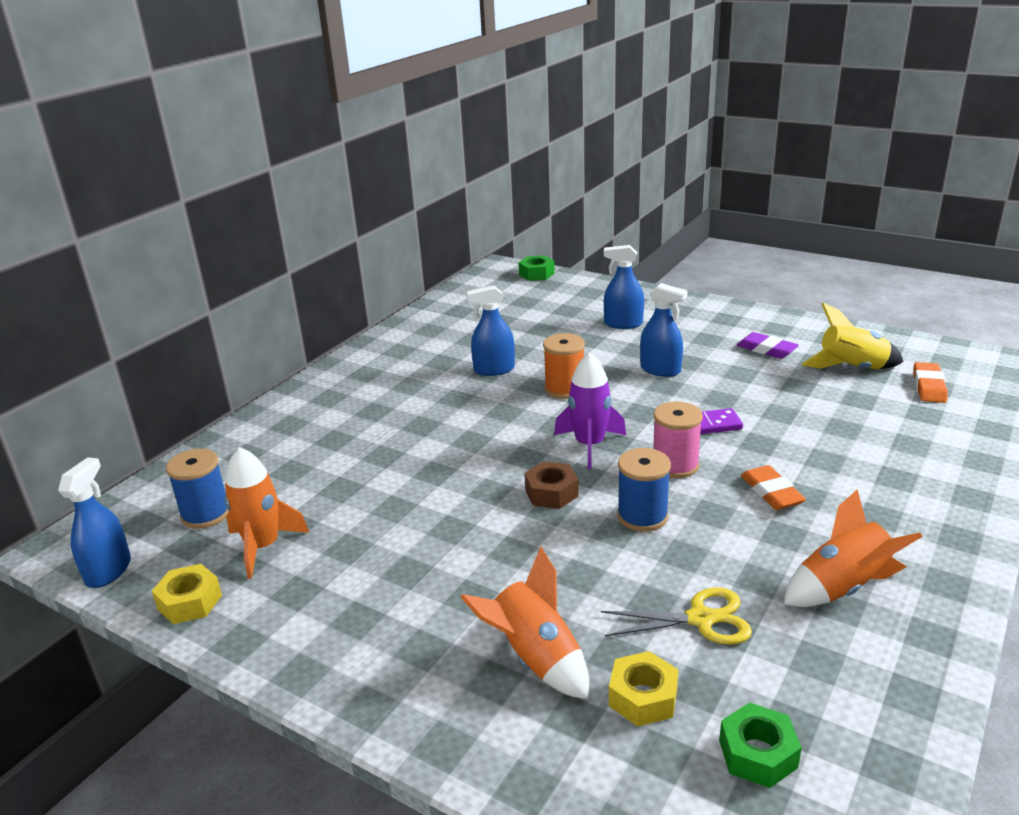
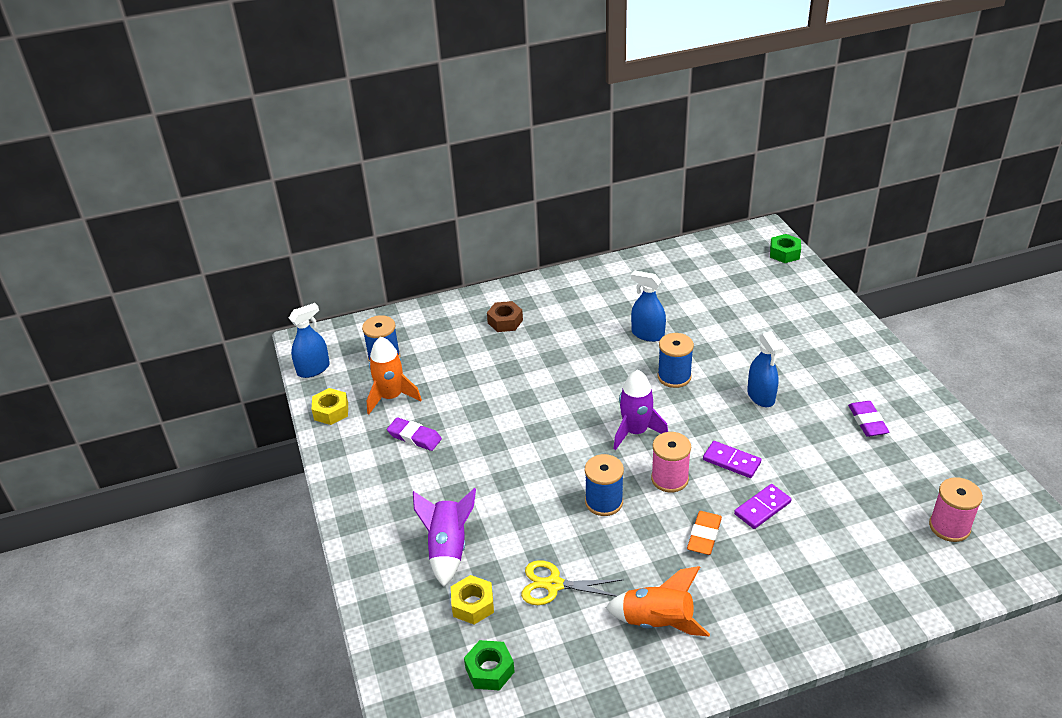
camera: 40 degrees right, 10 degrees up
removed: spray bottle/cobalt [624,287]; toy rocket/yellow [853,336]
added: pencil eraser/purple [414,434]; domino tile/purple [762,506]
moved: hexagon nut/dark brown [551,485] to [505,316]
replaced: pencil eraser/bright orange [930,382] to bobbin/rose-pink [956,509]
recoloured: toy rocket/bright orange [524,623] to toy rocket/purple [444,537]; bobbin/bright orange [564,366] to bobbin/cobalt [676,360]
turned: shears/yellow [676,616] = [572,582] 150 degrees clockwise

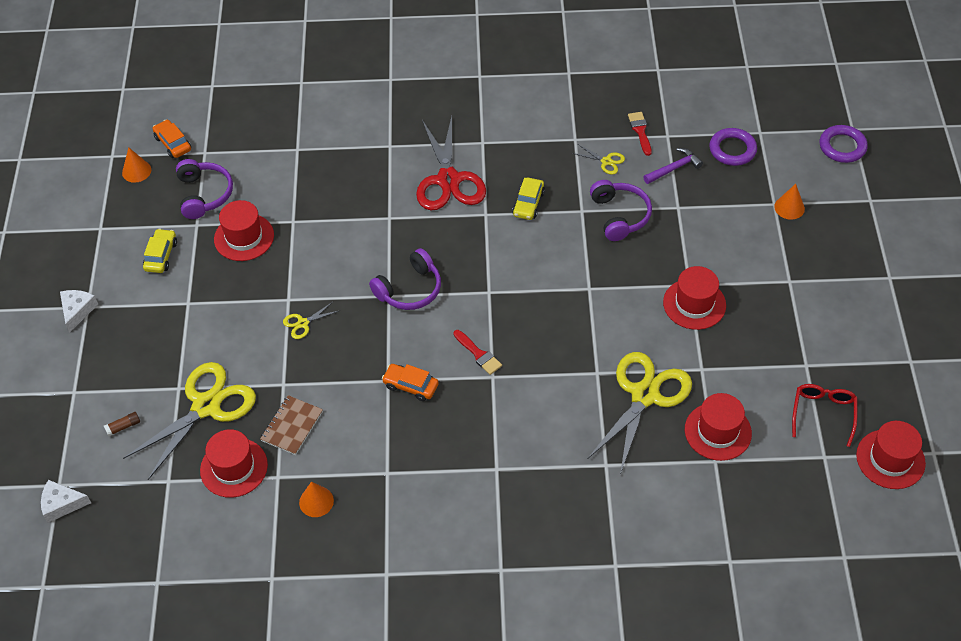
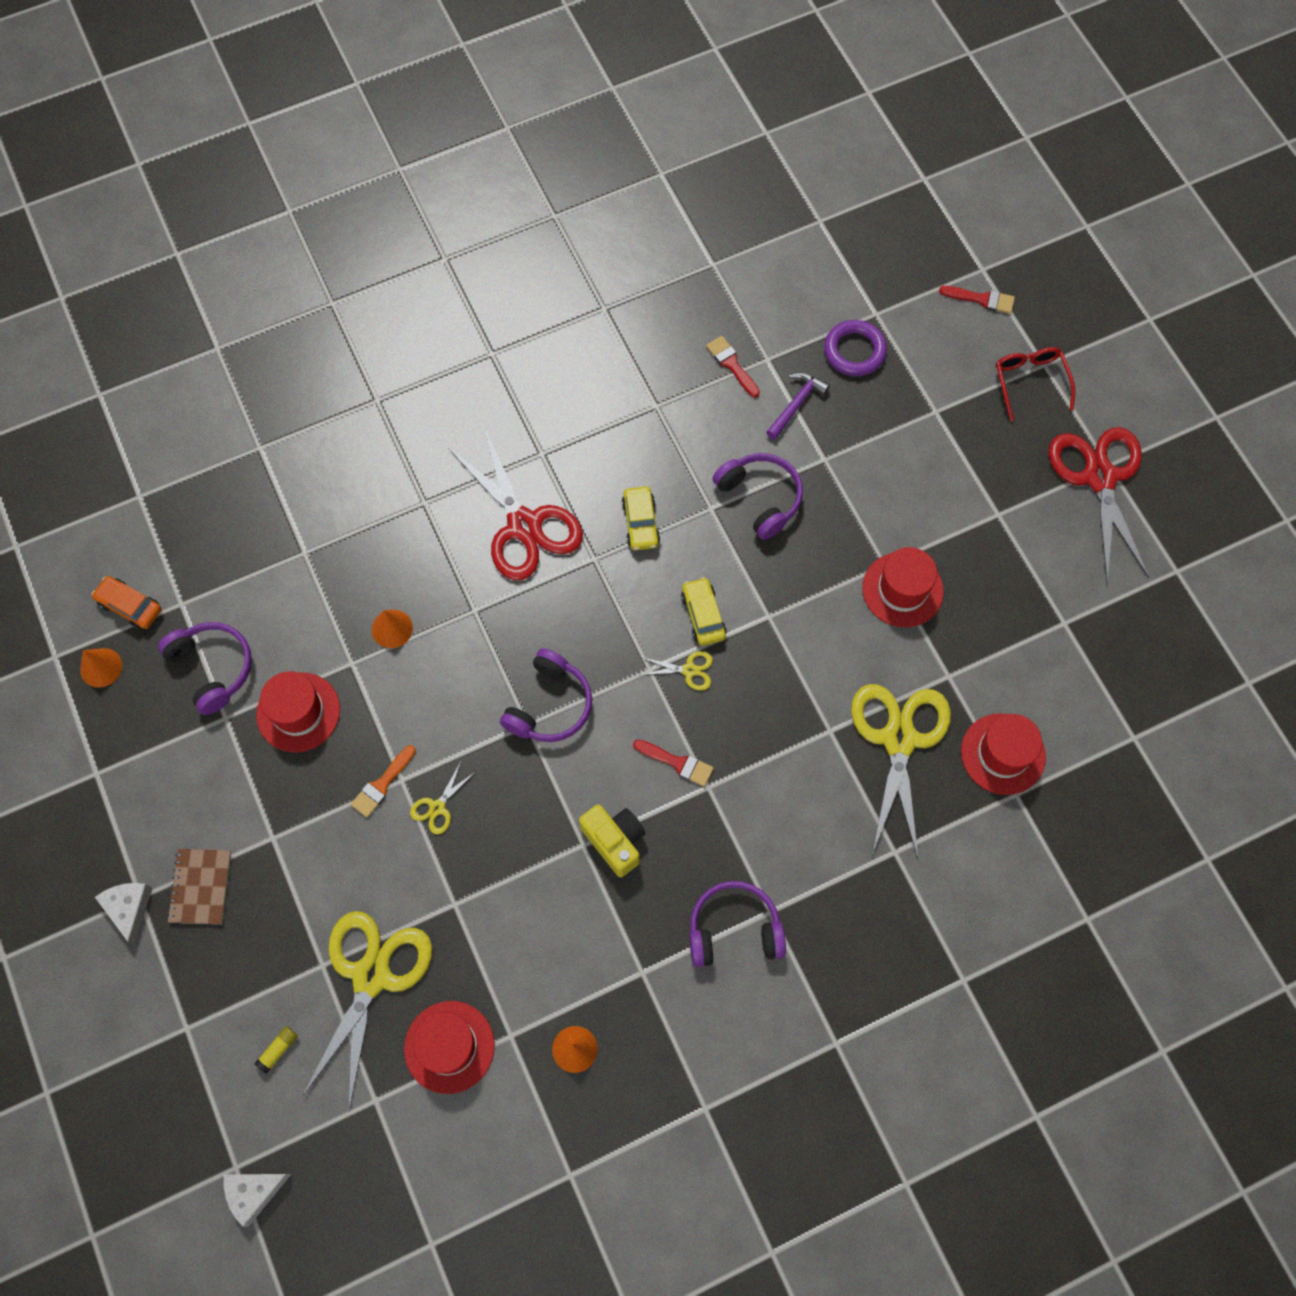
camera: 25 degrees left, 15 degrees up
removed: hat/scarlet [891,455]
added: paintbrush/bright orange [383,781]; headset/purple [737,924]; shears/scarlet [1099,504]
moved: notepad/dark brown [291,425] to [199,886]; solid cone/bright orange [789,202] to [392,629]; shears/yellow [598,159] to [676,671]; automobile/yellow [160,251] to [704,611]; spectacles/scarlet [824,415] to [1035,384]
replaced: automobile/bright orange [410,382] to camera/yellow [612,840]; hoop/purple [844,144] to paintbrush/scarlet [977,300]
recoloured: glue stick/dark brown [122,424] to glue stick/yellow [276,1050]

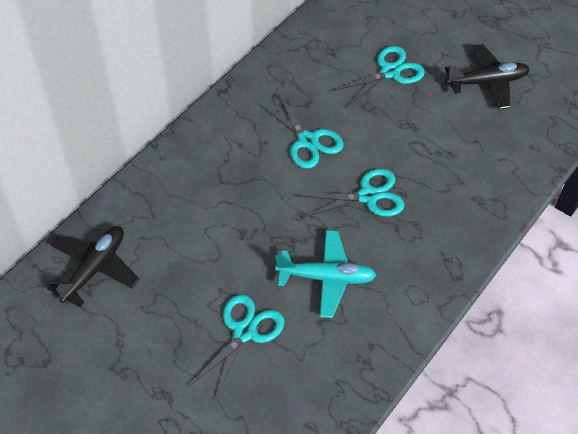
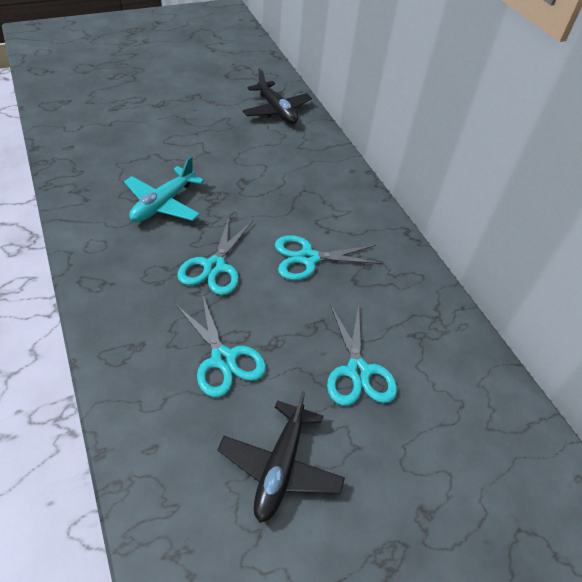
camera: 115 degrees right, 5 degrees down
moved: shears/aqua [236,348] to [221,345]

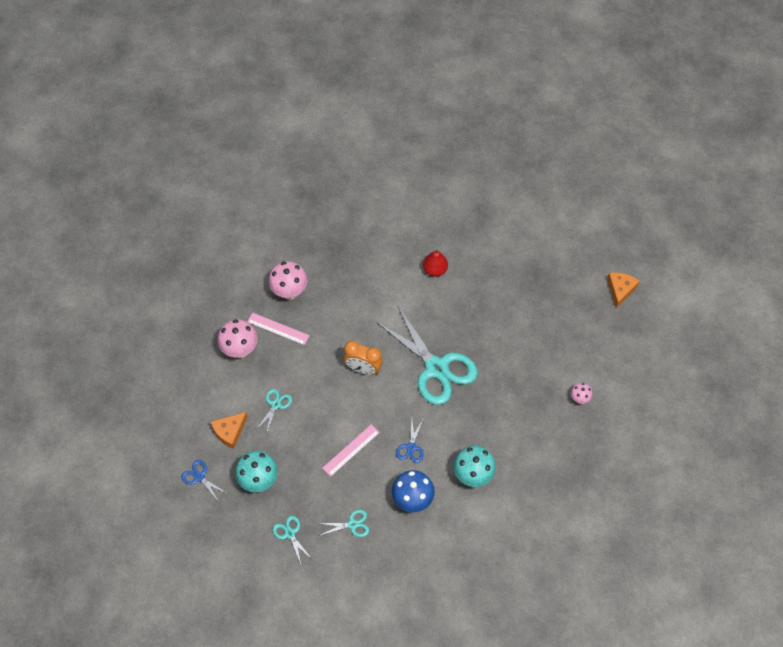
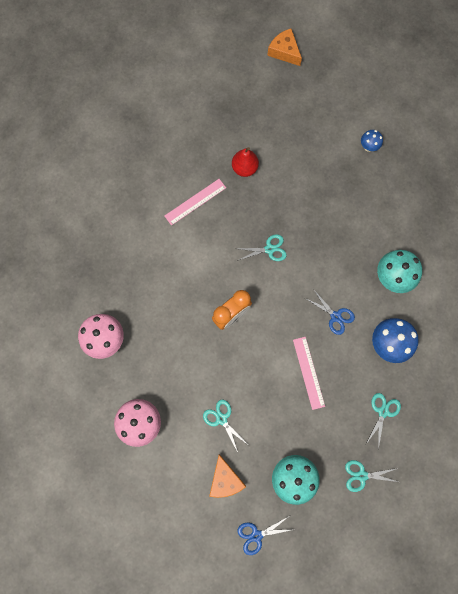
camera: 60 degrees left, 15 degrees up
moved: straightedge/rose-pink [278,329] to [195,202]; pear/scarlet [435,263] to [245,162]
recoloured: fungus/rose-pink [581,393] to fungus/cobalt [372,141]
resized: shears/aqua [428,356] = [261,247] x0.42

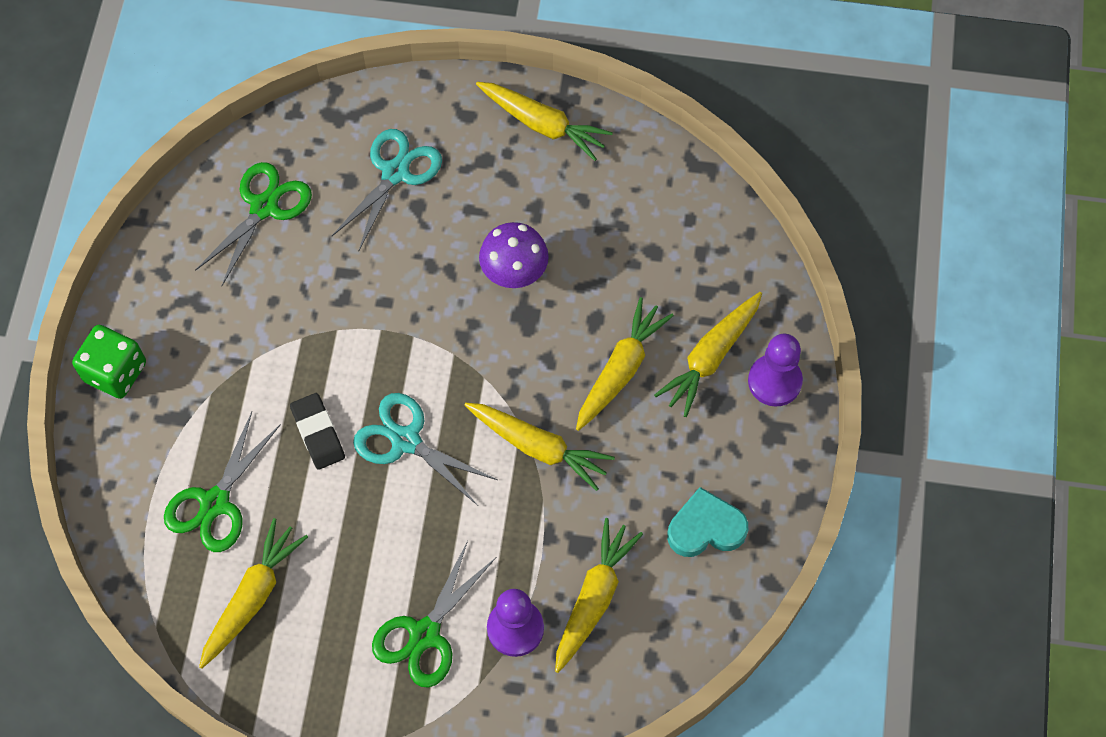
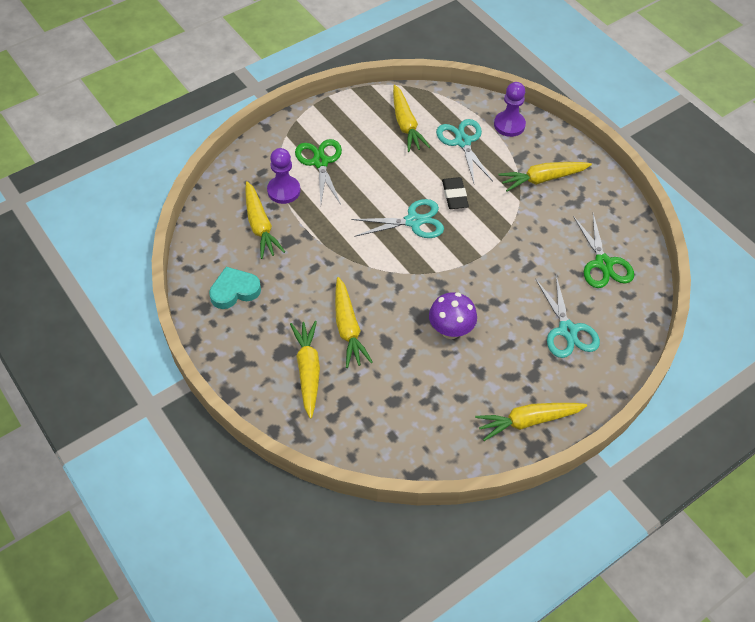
camera: 135 degrees right, 10 degrees down
removed: dice/emerald [109,362]
moved: game pawn/purple [775,370] to [510,109]; toy carrot/yellow [540,447] to [545,177]
recoloured: shears/emerald [222,482] to shears/aqua [464,151]
turned: love heart/aqua [707,522] = [235,288] 150 degrees counterclockwise; pencil eraser/jet-black [317,431] = [455,193] 60 degrees clockwise

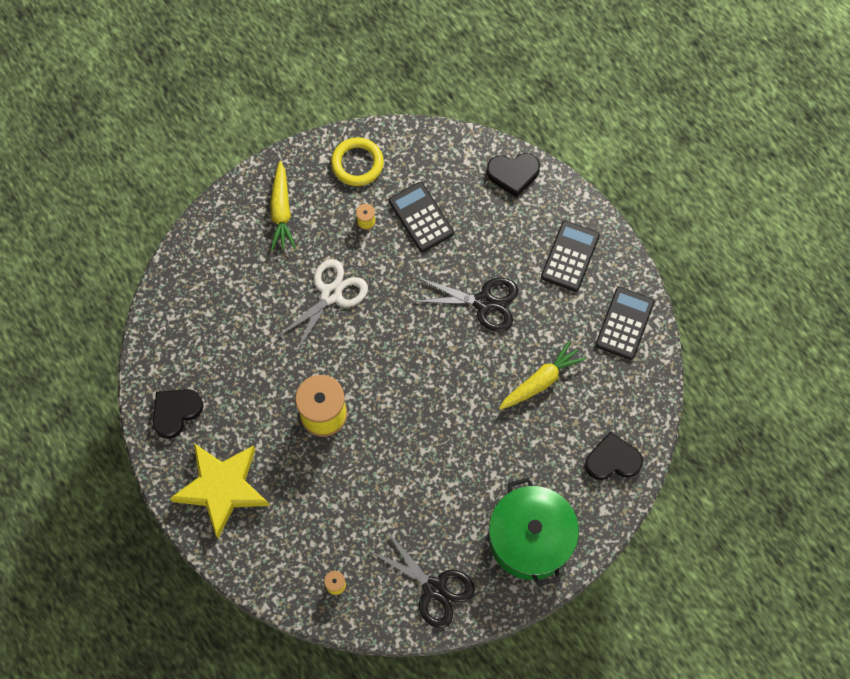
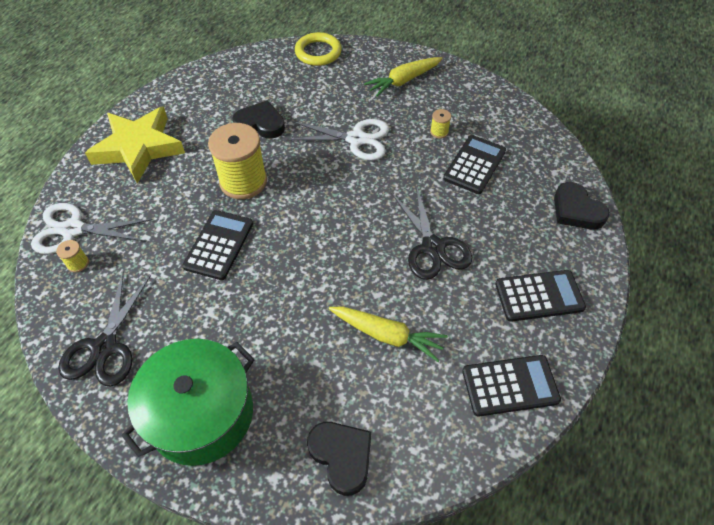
camera: 60 degrees right, 15 degrees down
added: shears/snow-white [91,228]; adding machine/jet-black [217,245]
moved: love heart/jet-black [178,414] to [258,119]; hoop/yellow [357,161] to [318,49]

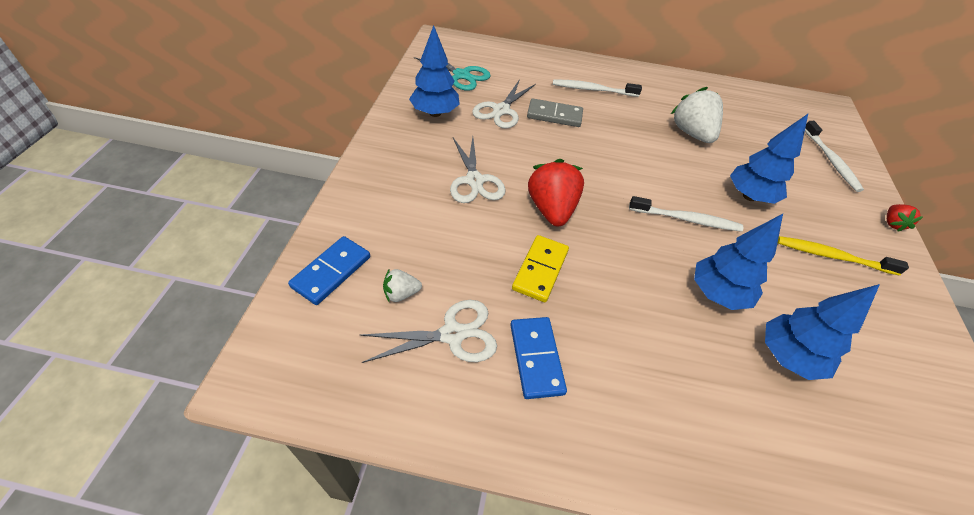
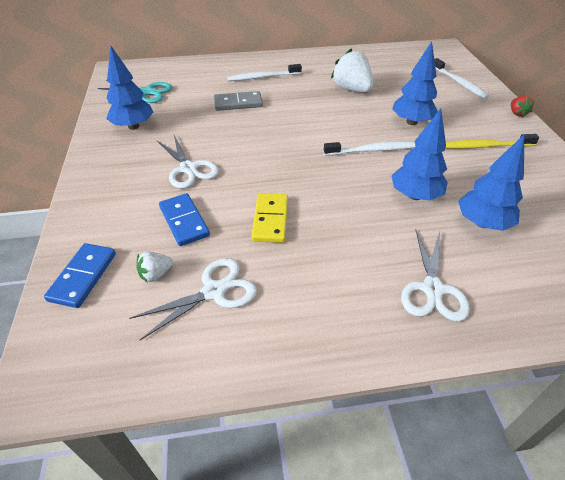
camera: 15 degrees left, 5 degrees down
removed: berry/scarlet [556,193]
moved: domino tile/cobalt [538,358] to [184,219]; shears/snow-white [504,104] to [435,275]

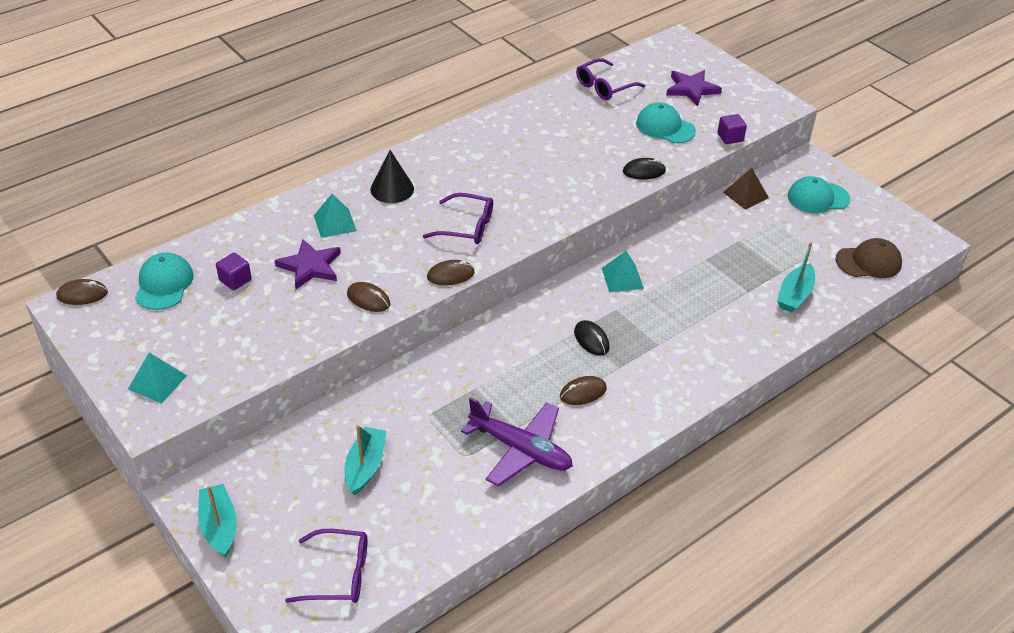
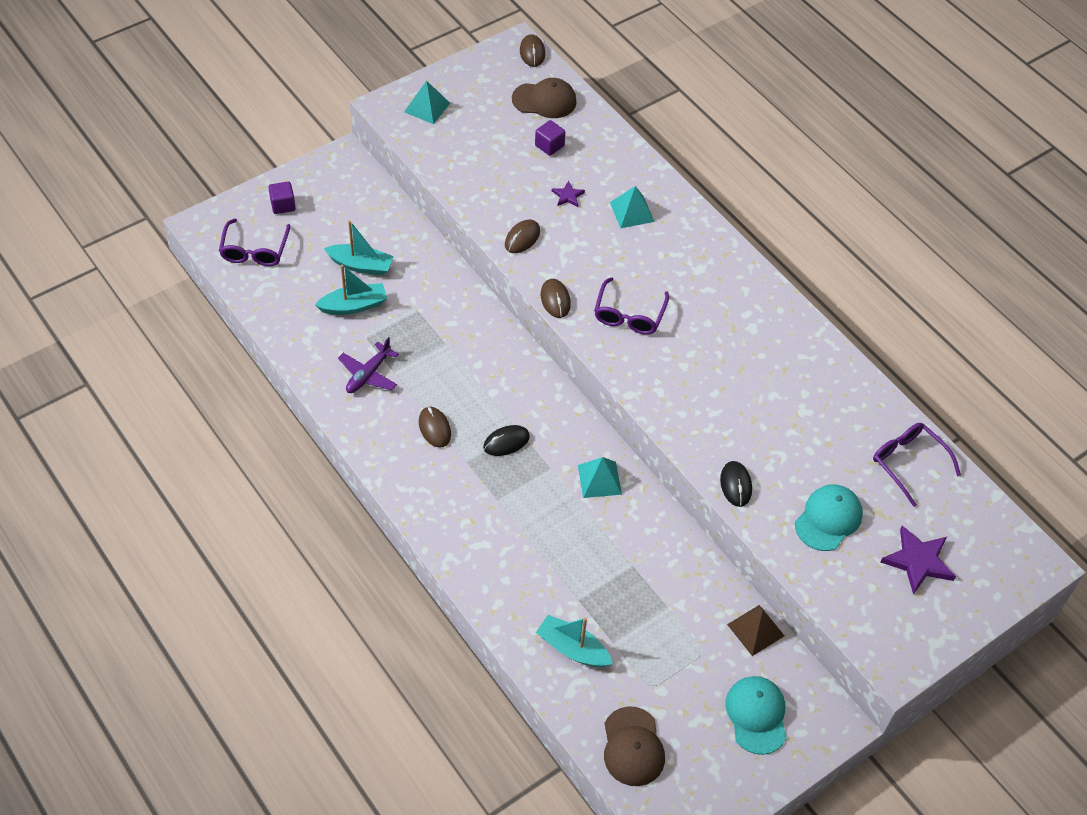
camera: 90 degrees right, 10 degrees up
removed: solid cone/jet-black [392,176]
moved: block/purple [732,129] to [282,198]; toy boat/aqua [217,521] to [351,290]
recoloured: cap/aqua [164,281] to cap/dark brown [544,98]
resized: plane/purple [517,442] = [368,365] x0.63; star/purple [308,264] = [568,194] x0.52

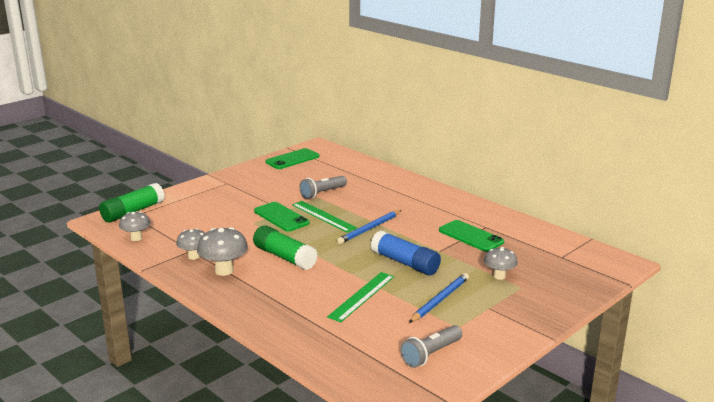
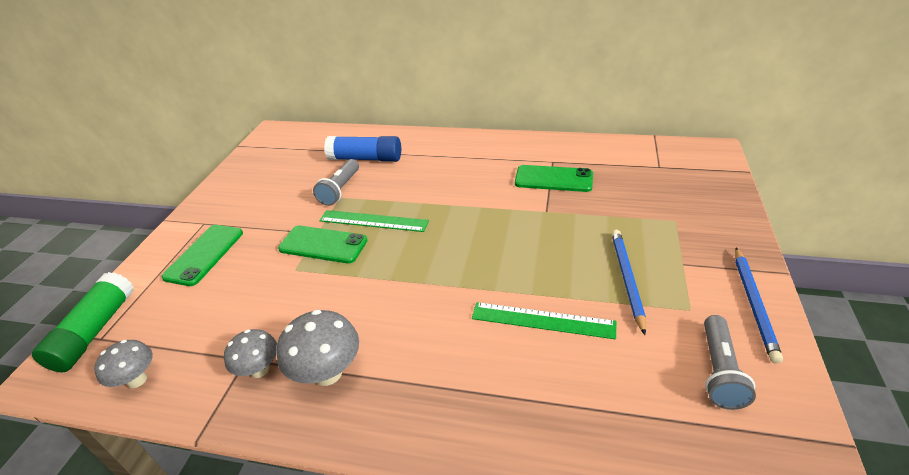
camera: 30 degrees left, 15 degrees up
removed: glue stick/emerald [285,247]; fungus/ash-grey [501,263]
moved: smartphone/emerald [292,158] to [202,255]; glue stick/cobalt [406,252] to [362,149]; pencil/cobalt [369,227] to [759,306]
turned: straightedge/emerald [360,297] = [544,320] 75 degrees counterclockwise

